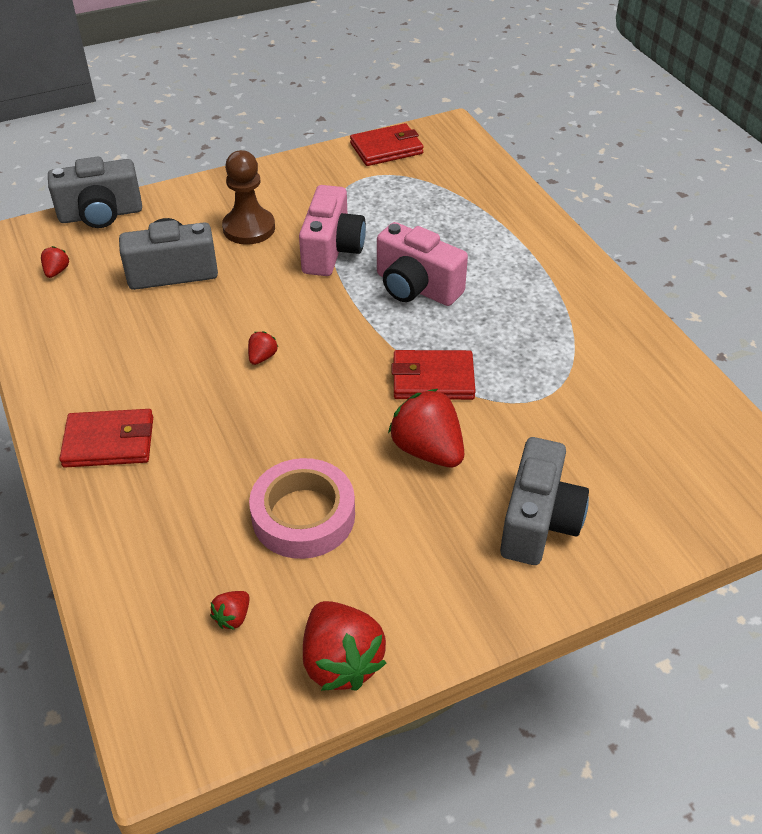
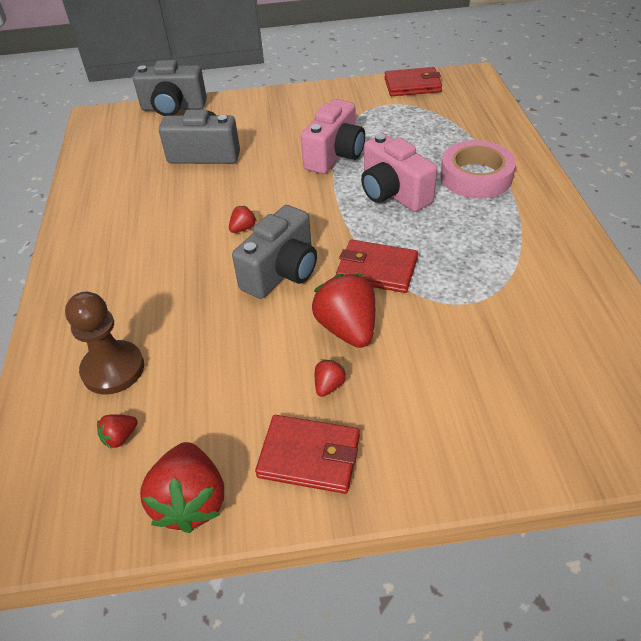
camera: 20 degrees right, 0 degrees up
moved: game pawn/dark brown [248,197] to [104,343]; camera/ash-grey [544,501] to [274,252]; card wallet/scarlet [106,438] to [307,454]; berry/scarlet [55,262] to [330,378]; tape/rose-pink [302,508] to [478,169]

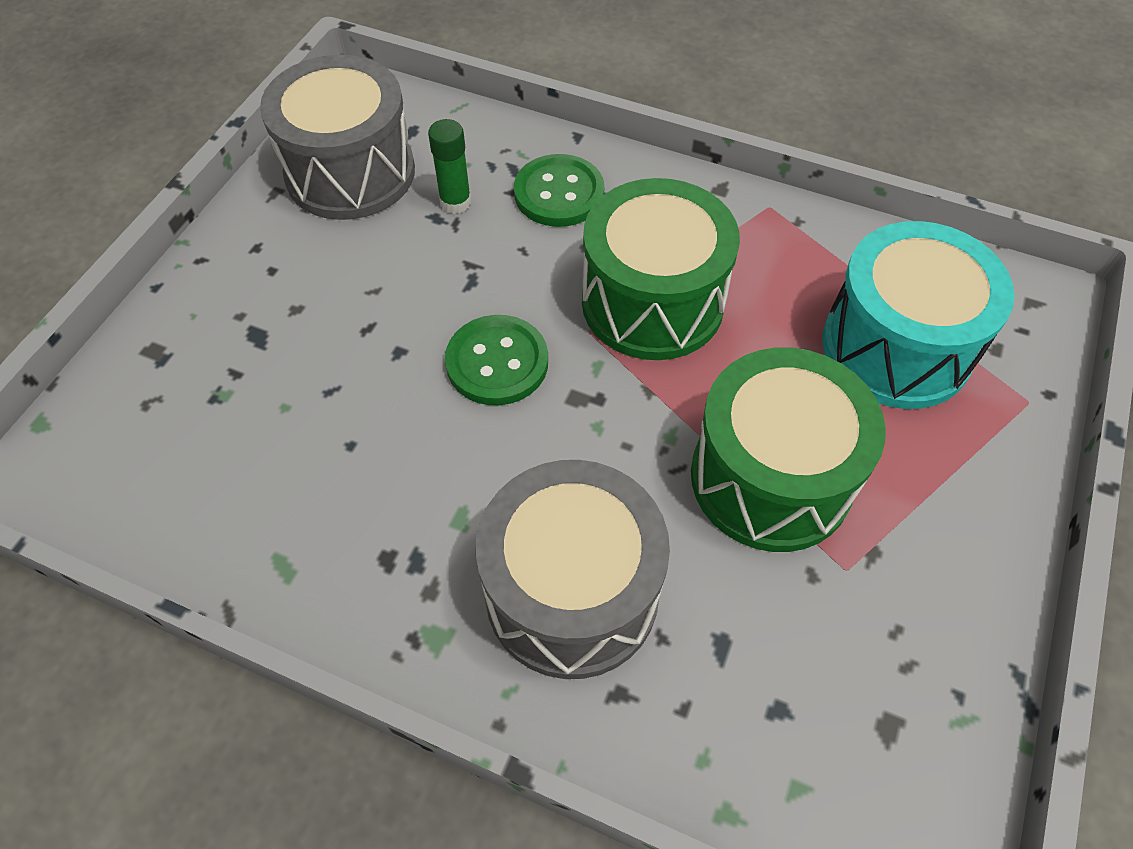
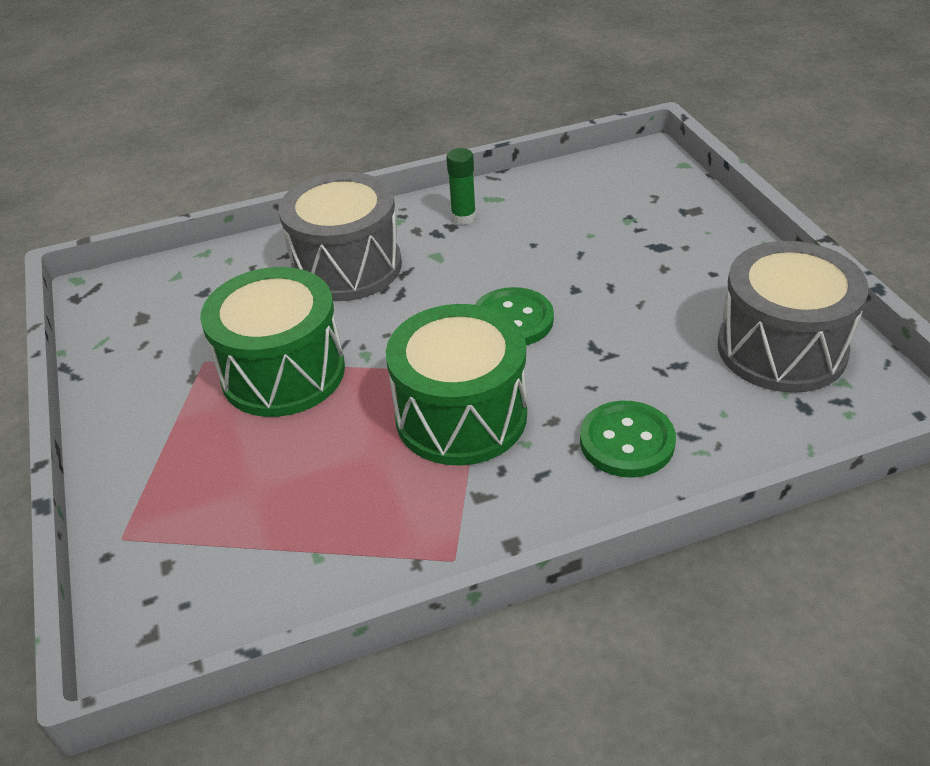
camera: 140 degrees right, 15 degrees down
removed: drum/aqua [918,315]
moved: glue stick/emerald [449,166] to [461,186]

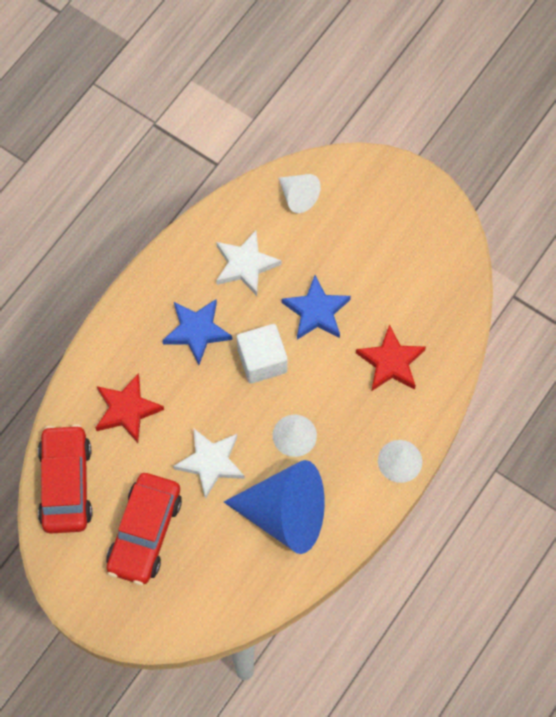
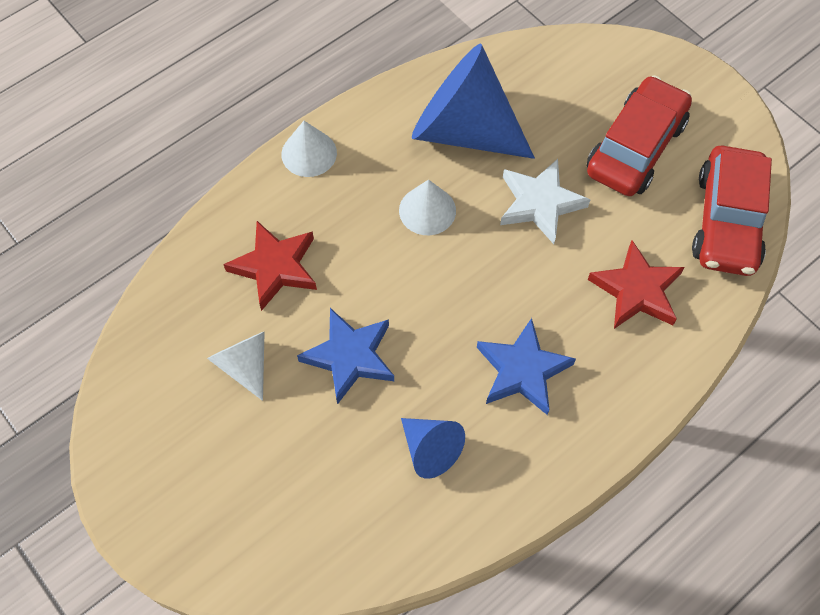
camera: 165 degrees left, 5 degrees down
removed: block/snow-white [262,354]
moved: solid cone/snow-white [299,193] to [236,366]
replaced: star/snow-white [248,263] to solid cone/cobalt [433,448]

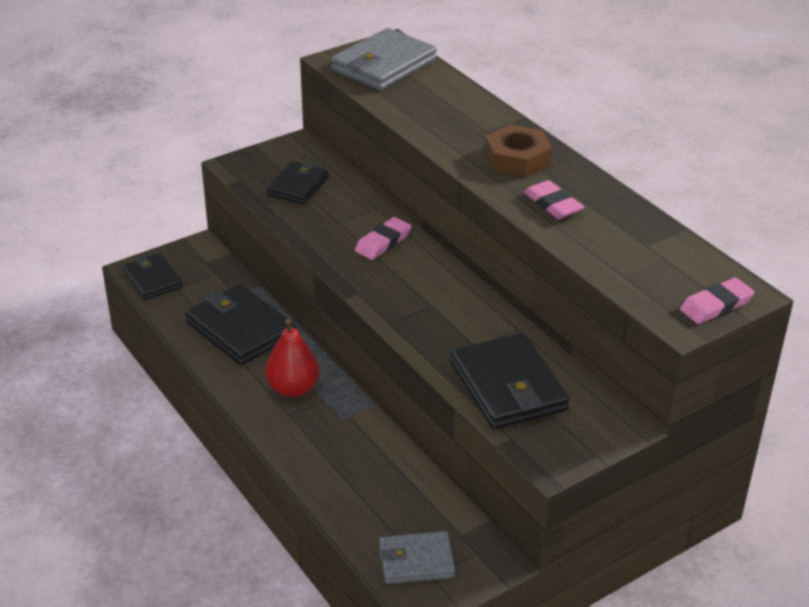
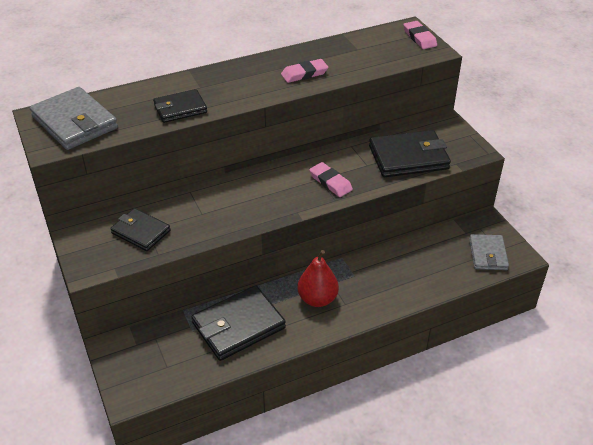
camera: 80 degrees left, 5 degrees up
removed: hexagon nut/dark brown [518,151]
moved: card wallet/jet-black [152,276] to [180,106]; pencil eraser/rose-pink [383,238] to [331,179]

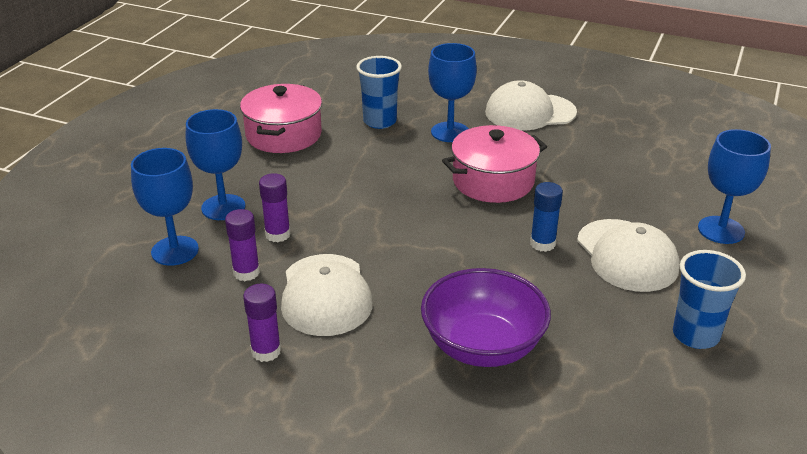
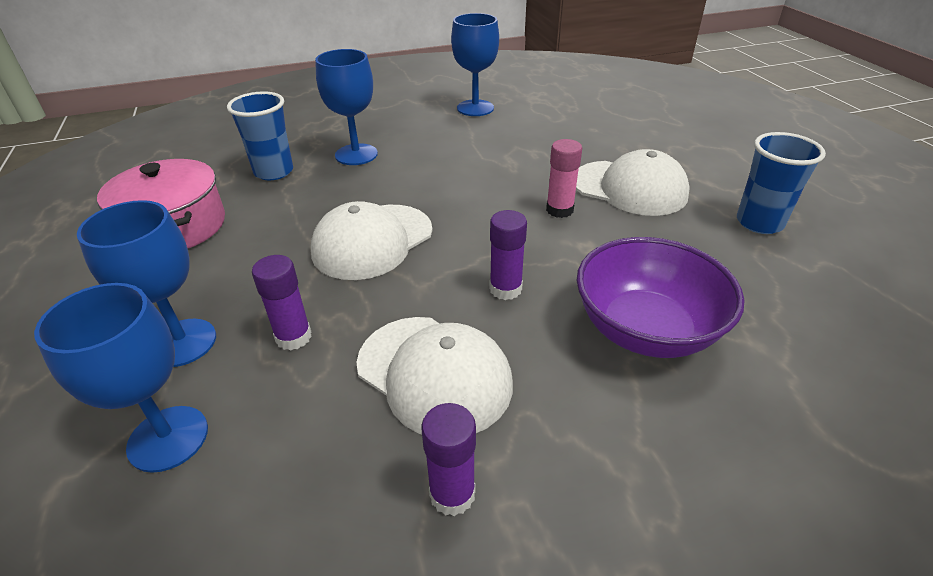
camera: 40 degrees left, 5 degrees up
removed: cooking pot/rose-pink [494,164]
moved: cap/snow-white [531,105] to [371,240]; chalice/cobalt [734,186] to [475,64]; glue stick/purple [242,245] to [508,255]
recoloured: glue stick/cobalt [546,217] to glue stick/rose-pink [564,178]

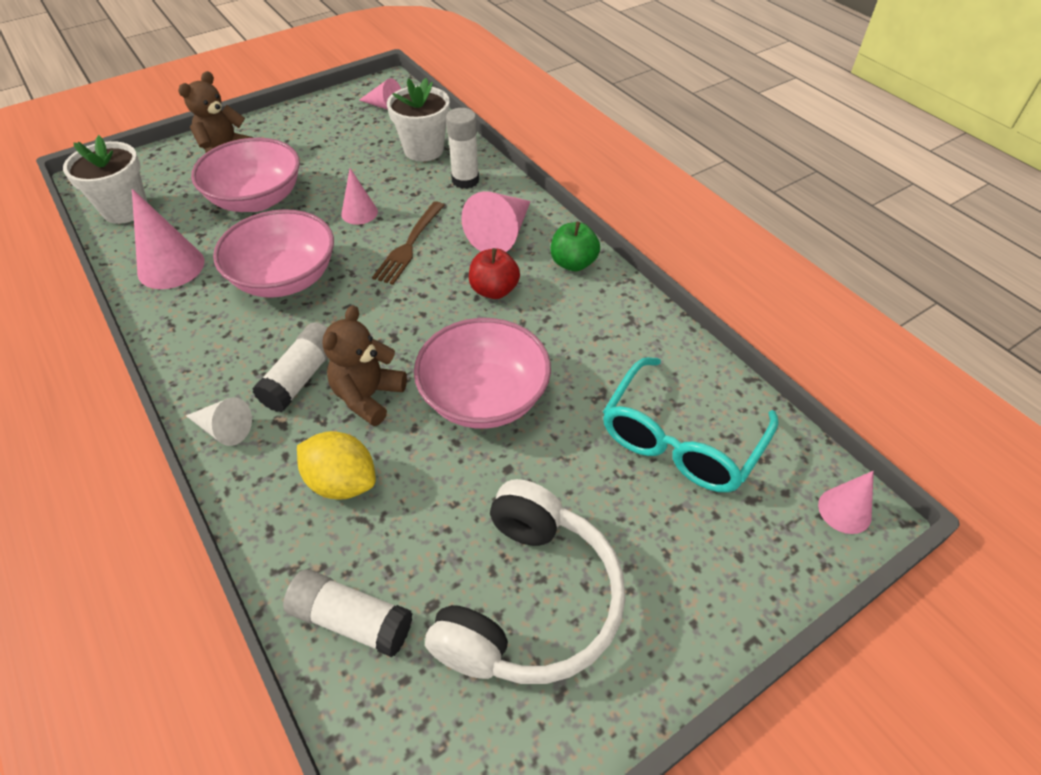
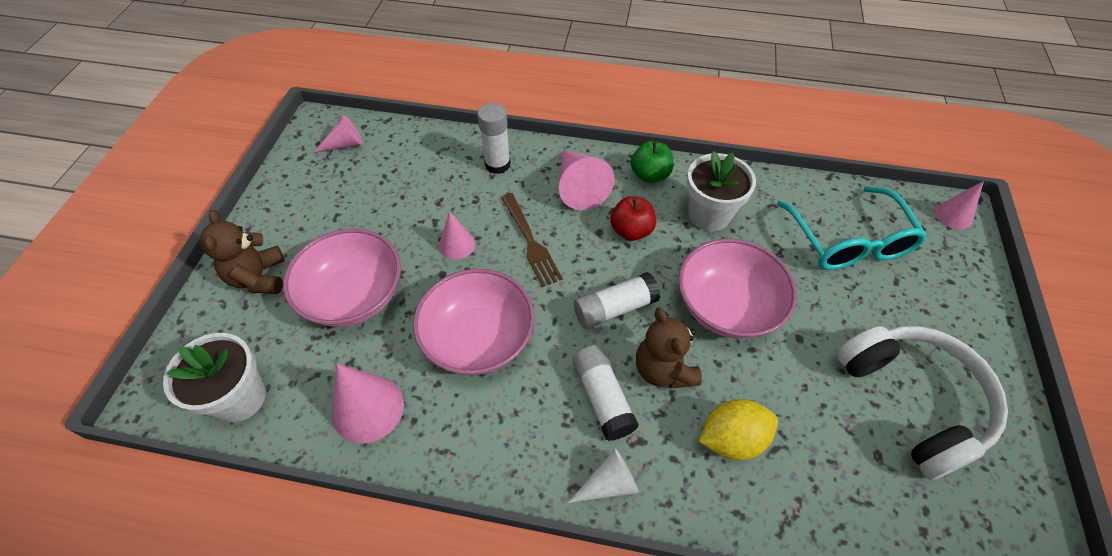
camera: 45 degrees left, 5 degrees up
moved: glue stick/snow-white [348,613] to [617,300]; plant pot/snow-white [418,120] to [721,191]

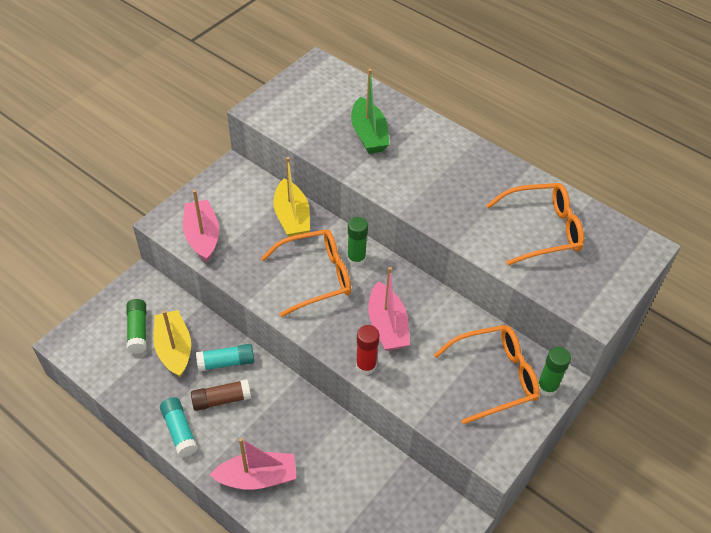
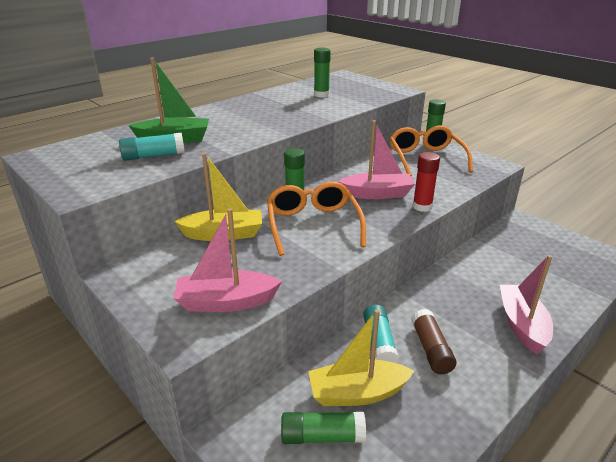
camera: 80 degrees left, 20 degrees down
moved: glue stick/aqua [179,427] to [152,147]
replaced: spectacles/bright orange [535,224] to glue stick/emerald [322,72]

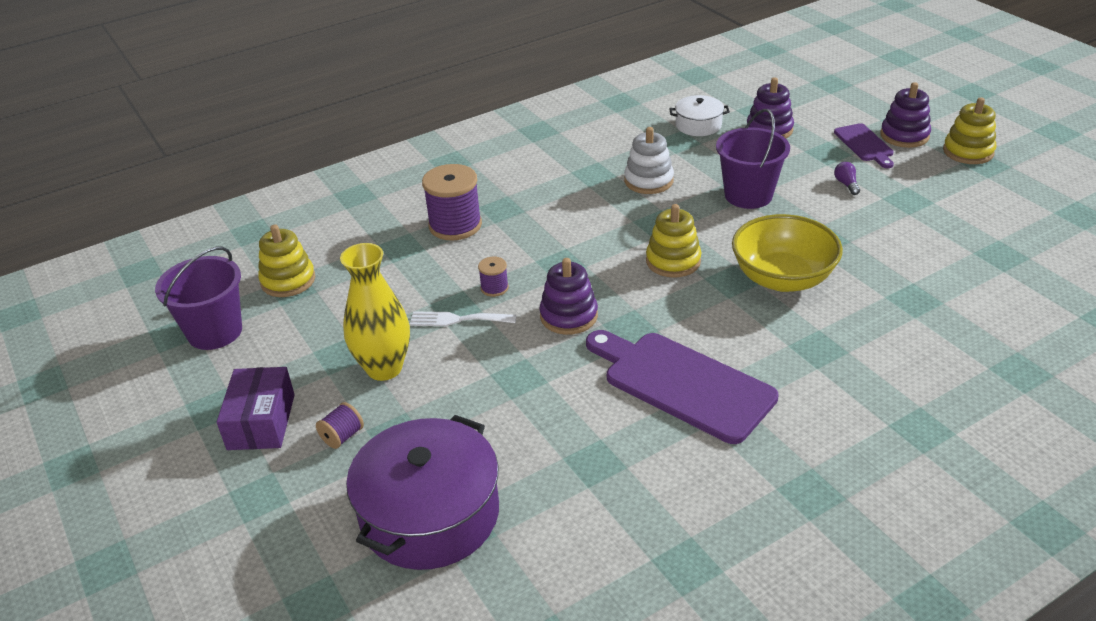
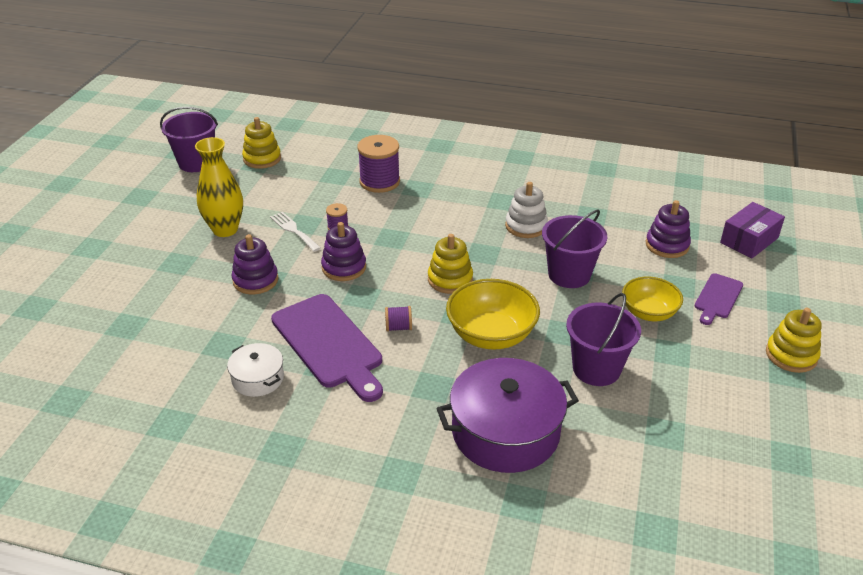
camera: 45 degrees right, 0 degrees up
added: pail/purple [603,339]
moved: cooking pot/snow-white [699,115] to [255,370]; stacking toy/purple [906,115] to [254,264]; bobbin/purple [340,425] to [398,319]; cooking pot/purple [422,492] to [507,415]; parcel/purple [256,408] to [752,230]
replaced: bulb/purple [847,178] to bowl/yellow [652,299]
turned: chopping board/purple [682,387] = [327,348] 150 degrees clockwise

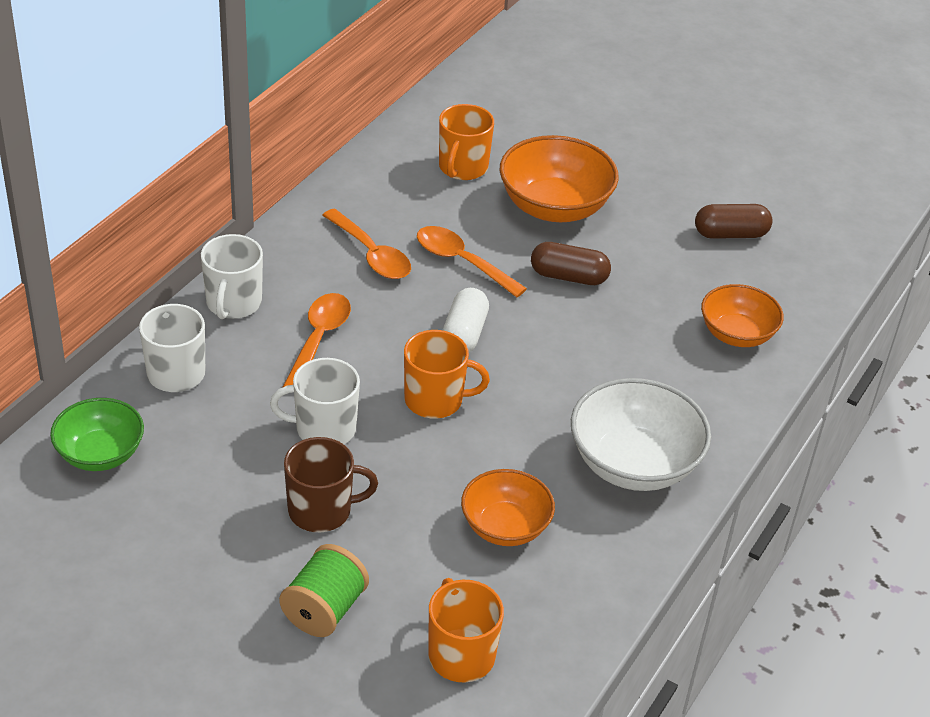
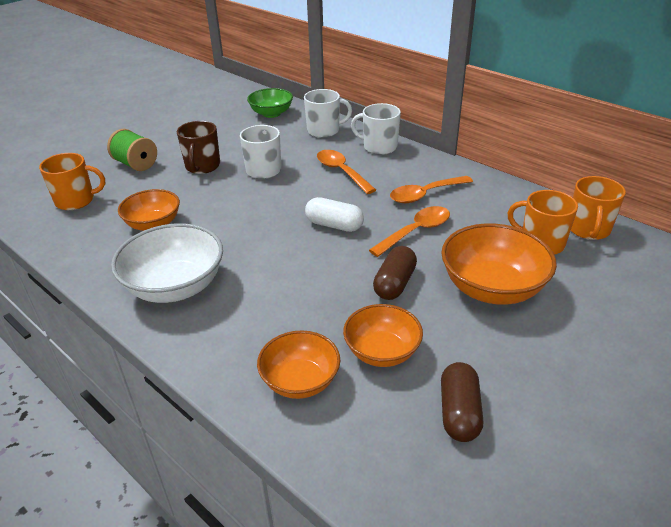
camera: 105 degrees right, 5 degrees down
added: bowl/bright orange [383,335]
moved: mug/bright orange [447,374] to [598,208]
turned: teaspoon/bright orange [317,340] = [346,172] 150 degrees counterclockwise

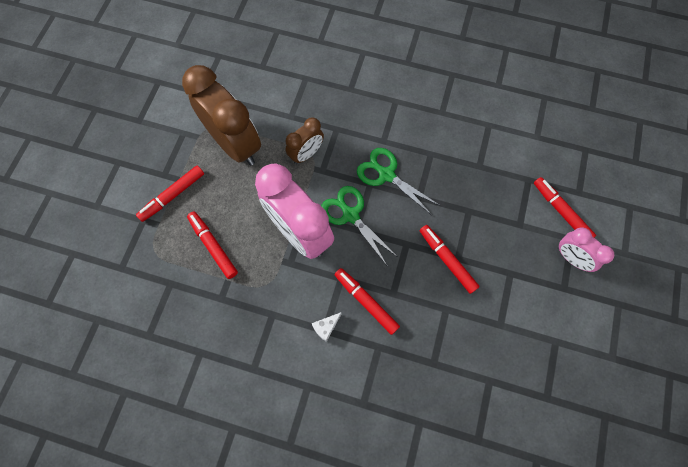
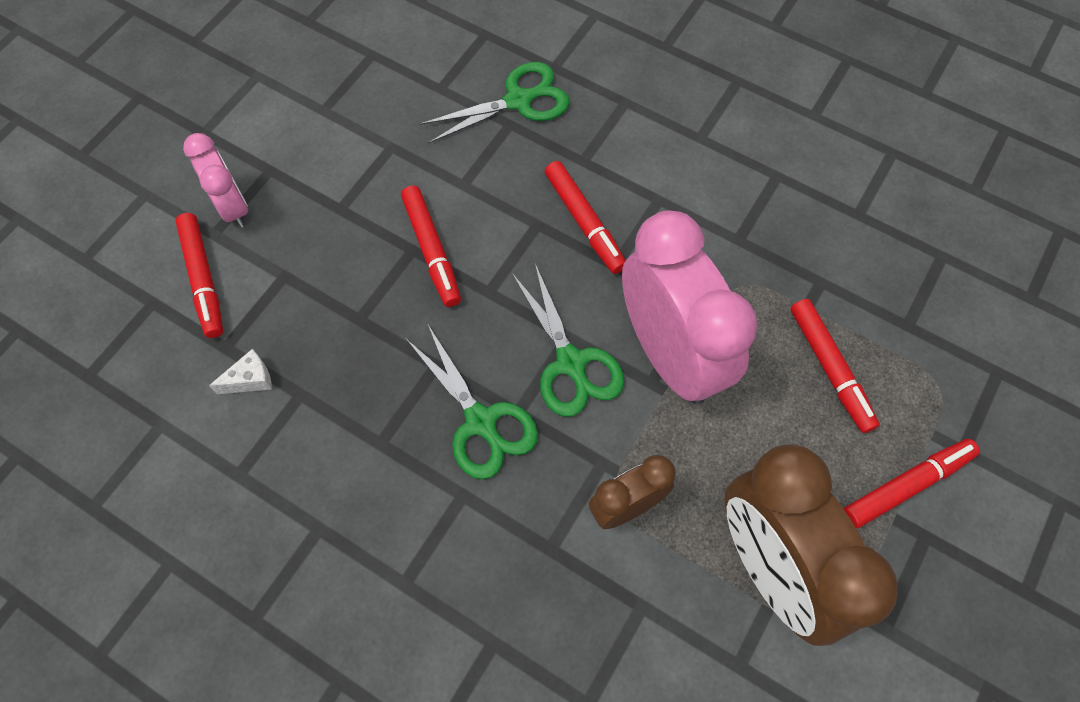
camera: 165 degrees left, 5 degrees down
added: shears/emerald [494,103]
moved: piece of cheese/snow-white [326,327] to [240,371]

